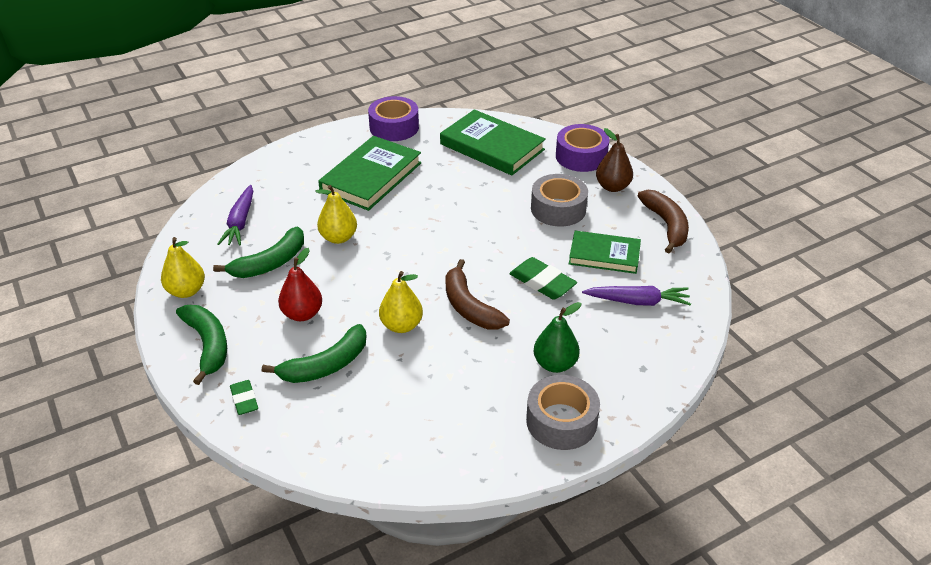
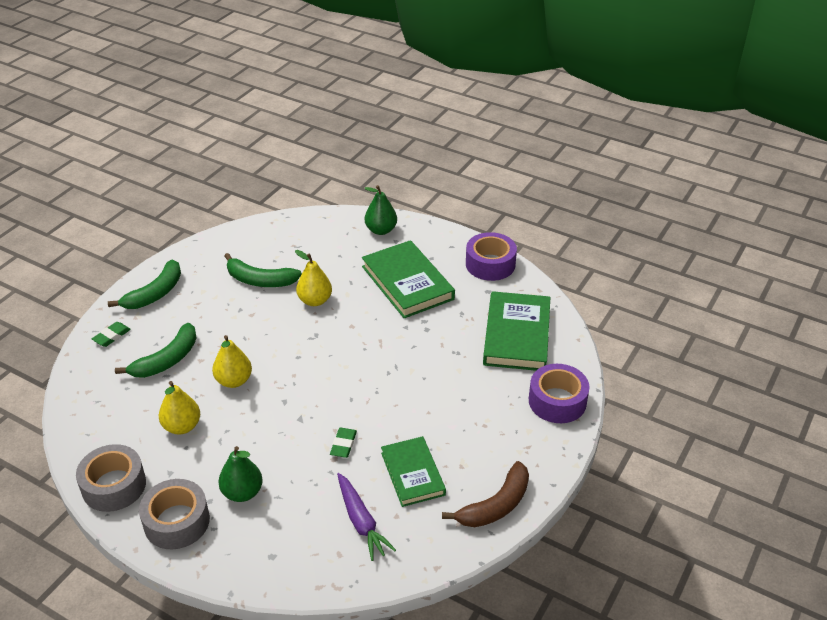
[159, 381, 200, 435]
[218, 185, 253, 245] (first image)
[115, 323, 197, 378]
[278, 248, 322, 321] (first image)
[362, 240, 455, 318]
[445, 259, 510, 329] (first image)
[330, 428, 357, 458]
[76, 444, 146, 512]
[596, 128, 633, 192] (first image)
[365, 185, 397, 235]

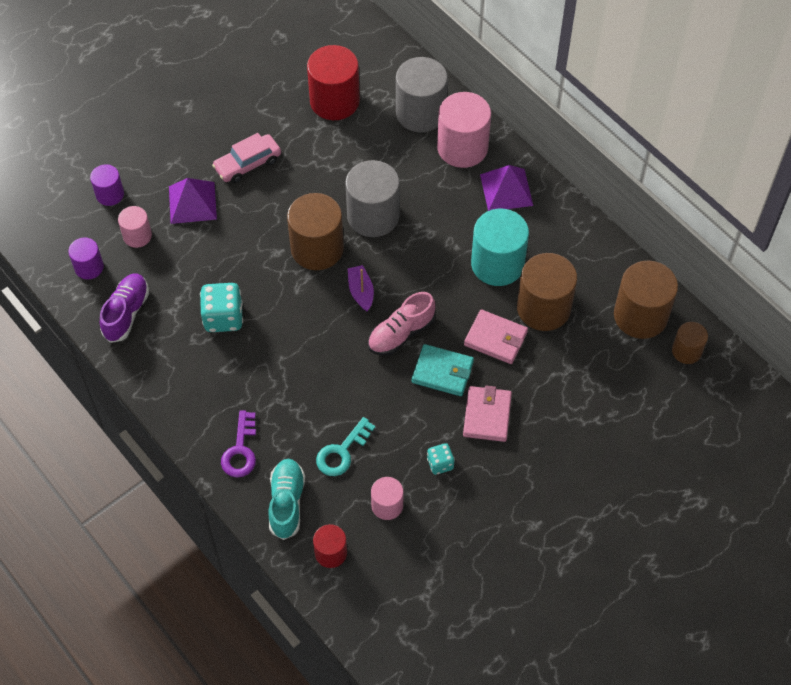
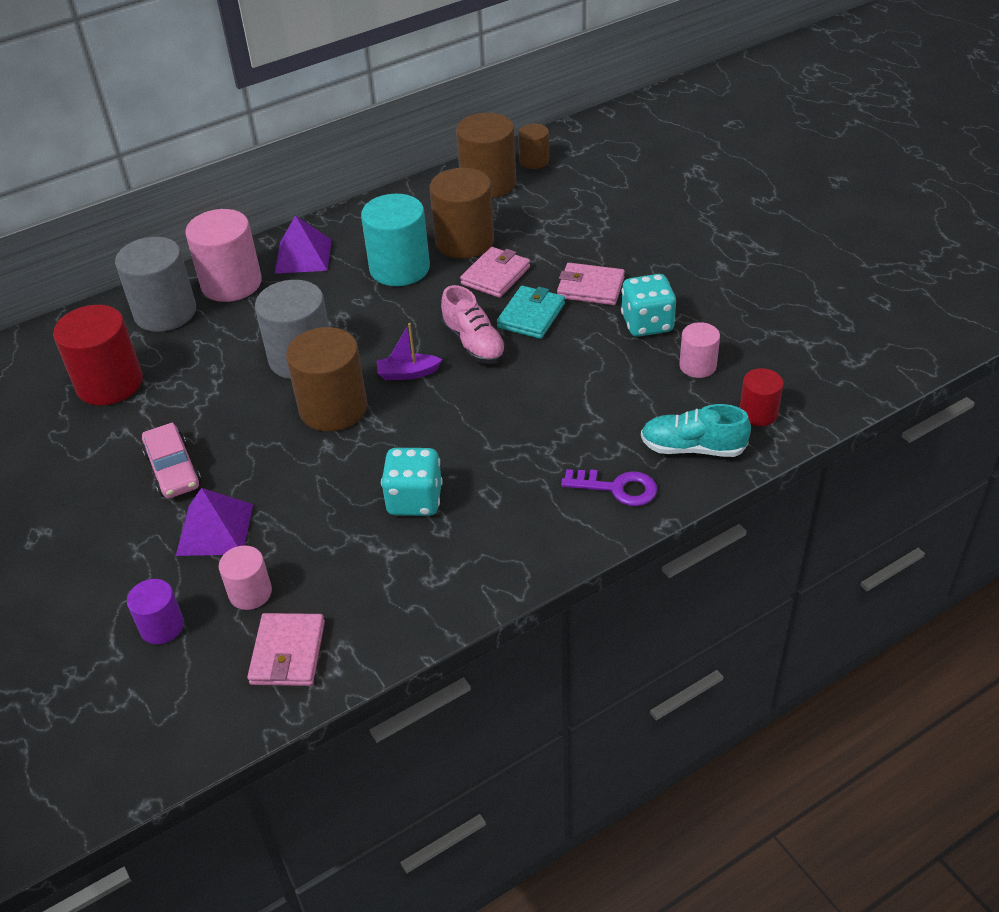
[247, 613, 325, 686]
[100, 273, 149, 343] (first image)
[316, 417, 375, 476] (first image)
[621, 274, 676, 337]

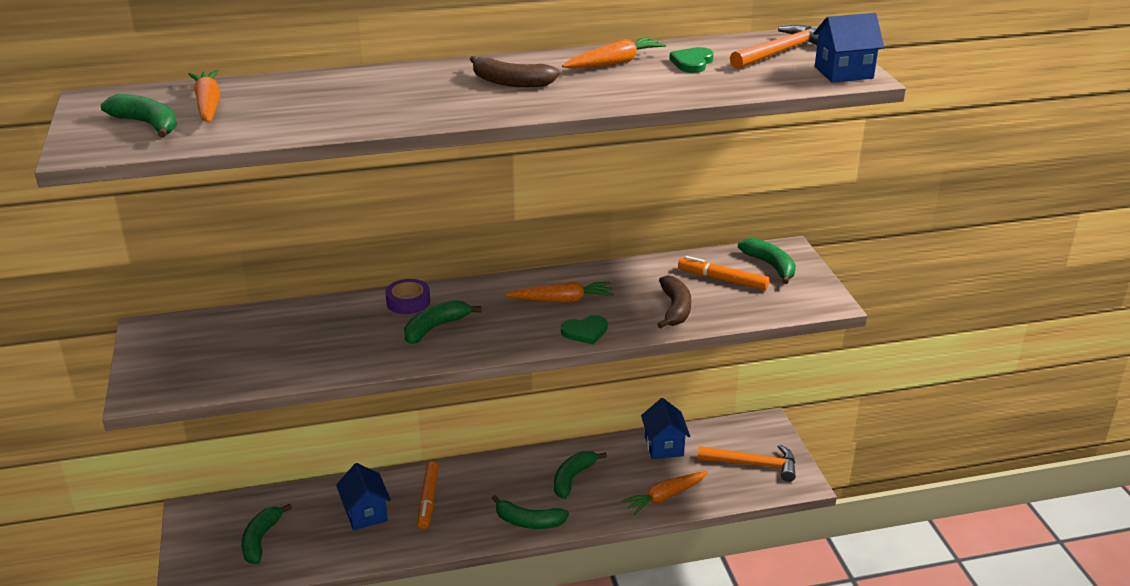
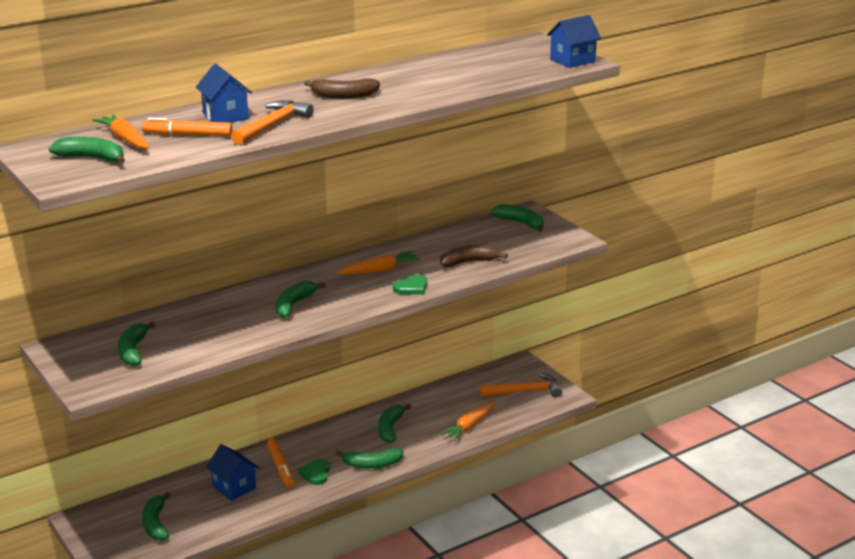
[385, 279, 430, 314] (first image)
[562, 37, 666, 68] (first image)
[196, 64, 252, 123]
[440, 244, 508, 267]
[298, 459, 330, 485]
[142, 118, 233, 136]
[231, 100, 314, 145]
[118, 321, 155, 366]

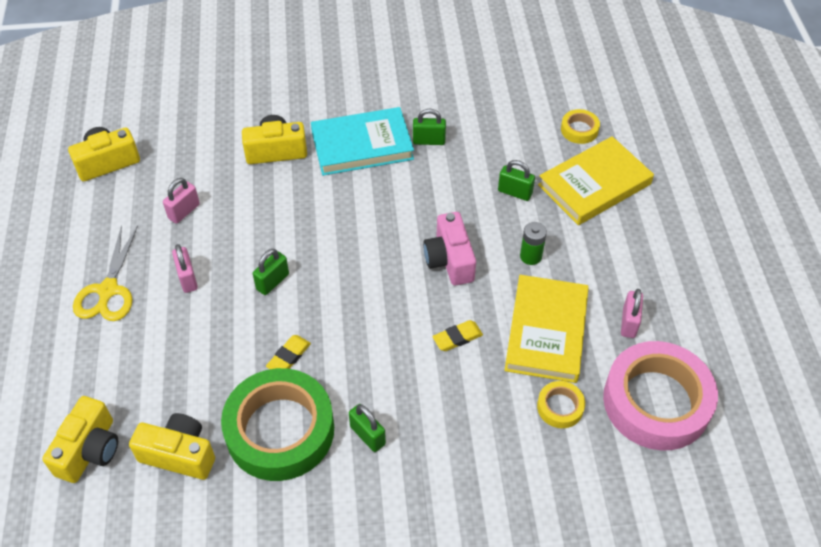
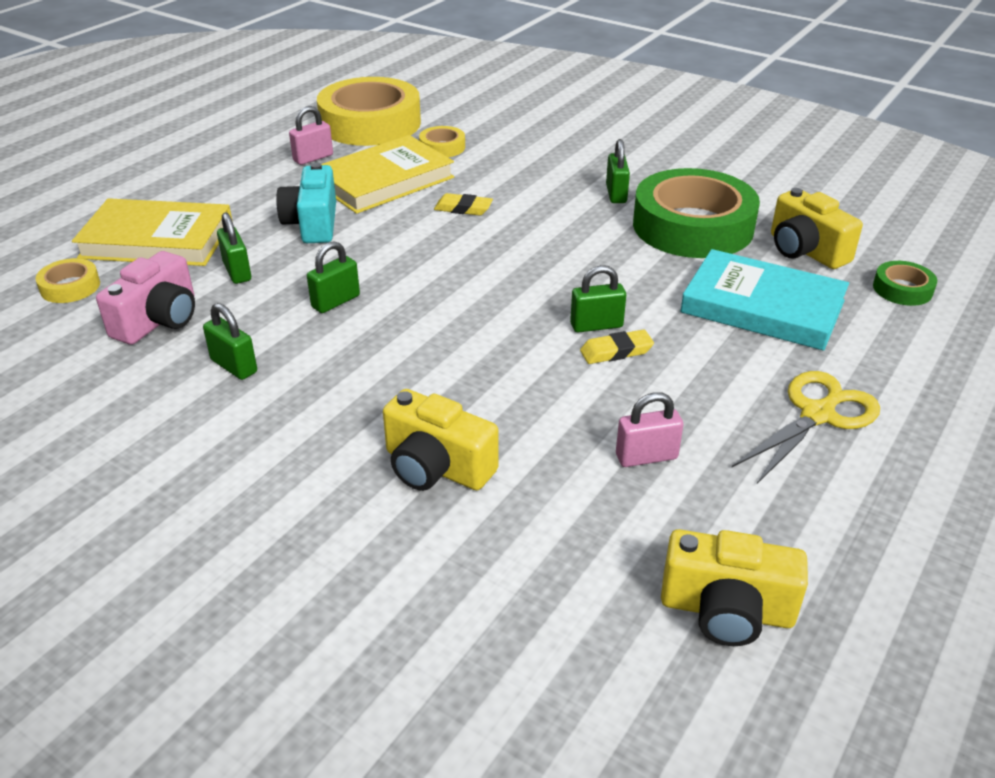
[873, 261, 937, 306]
[172, 244, 198, 293] (first image)
[580, 329, 654, 364]
[680, 249, 849, 351]
[96, 251, 195, 345]
[276, 163, 336, 243]
[317, 77, 421, 146]
[307, 241, 360, 313]

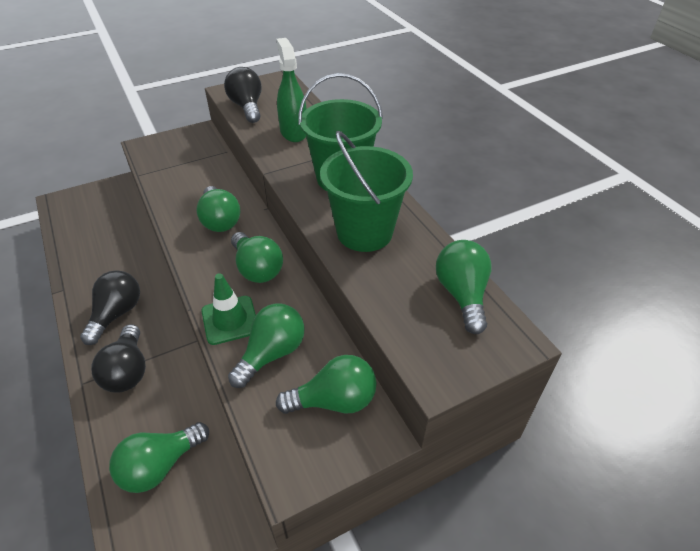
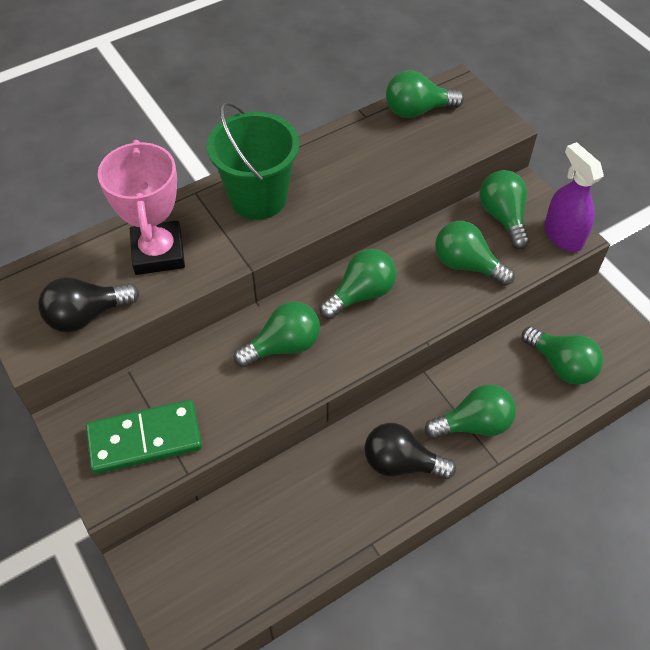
[425, 384, 516, 439]
[202, 273, 256, 345] (first image)
[98, 140, 185, 275]
[320, 131, 413, 252] (first image)
[86, 400, 202, 474]
[544, 142, 604, 252]

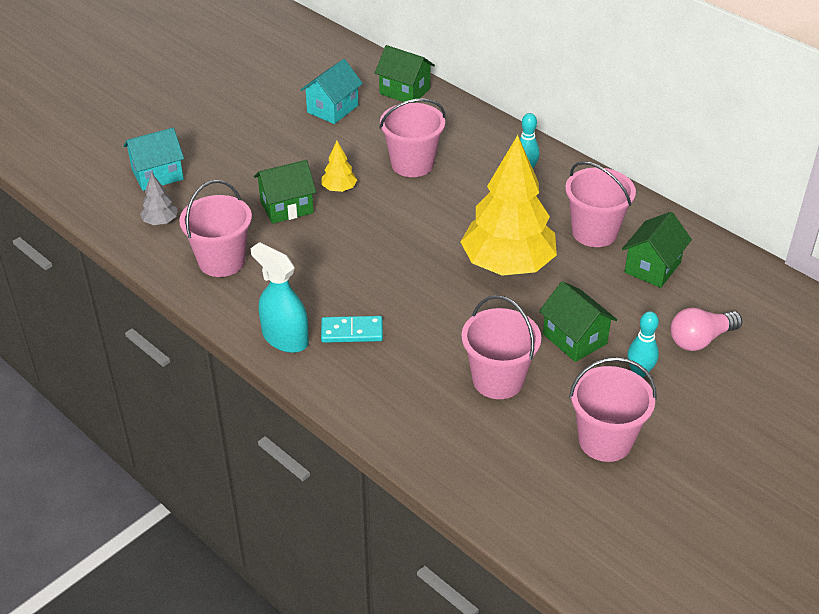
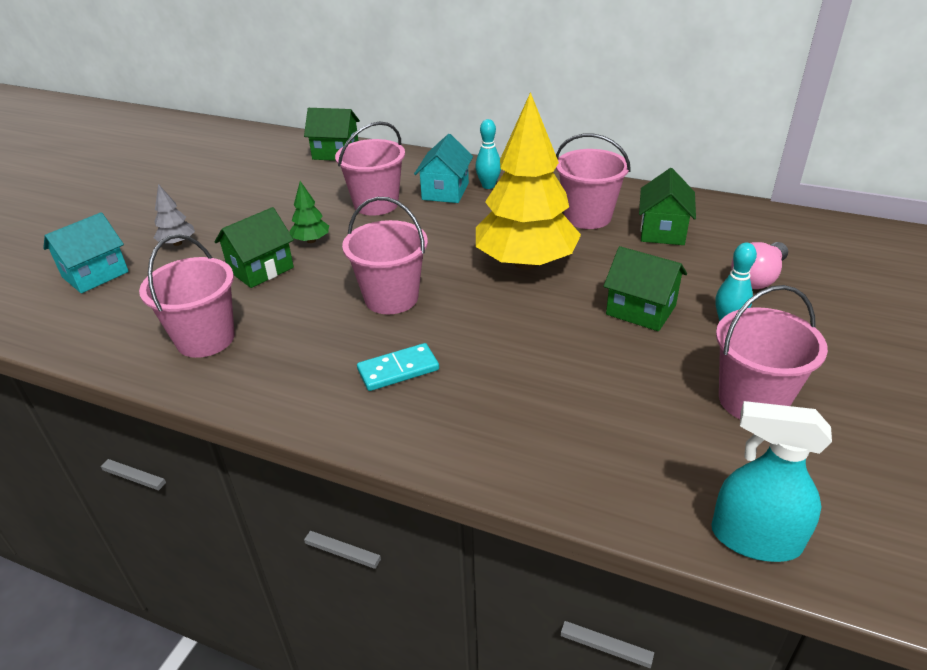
[154, 184, 195, 246]
[711, 401, 832, 562]
[414, 134, 473, 203]
[289, 181, 329, 243]
[342, 197, 428, 314]

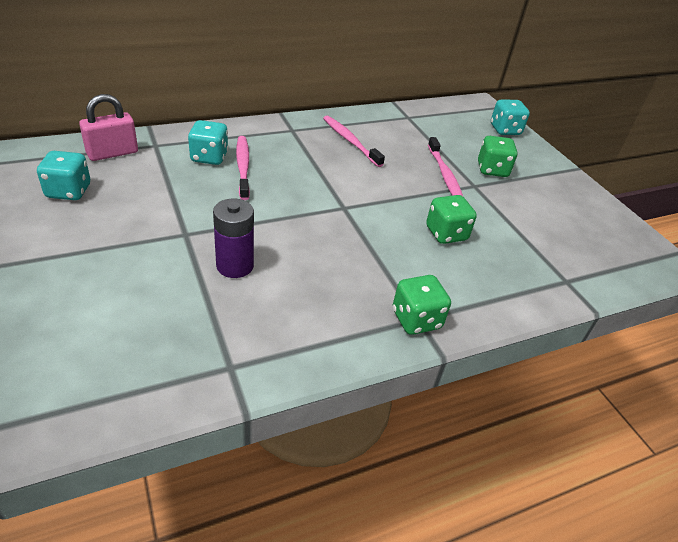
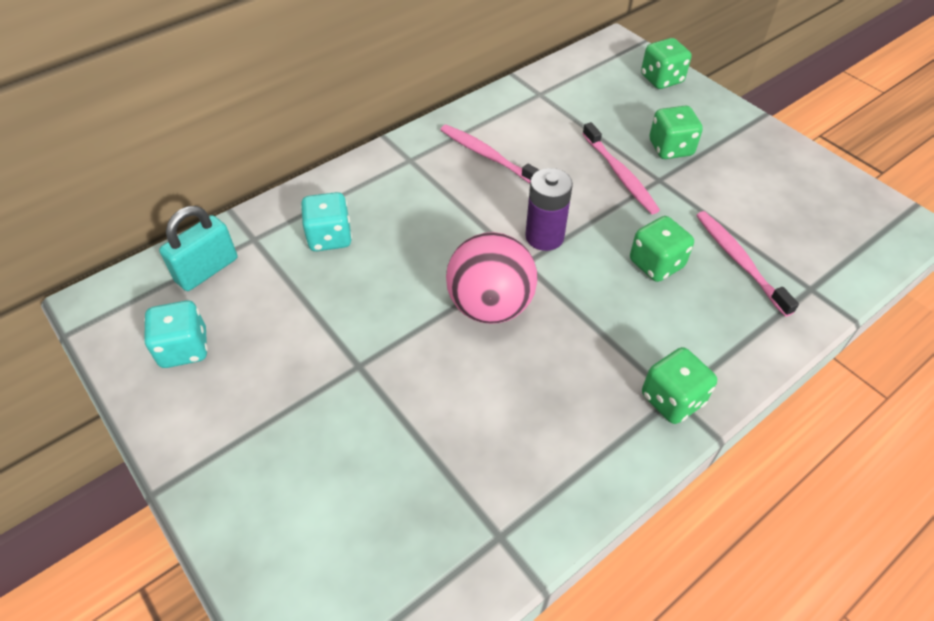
[159, 206, 237, 291]
[525, 168, 573, 251]
[696, 211, 799, 317]
[641, 38, 691, 89]
[446, 232, 538, 324]

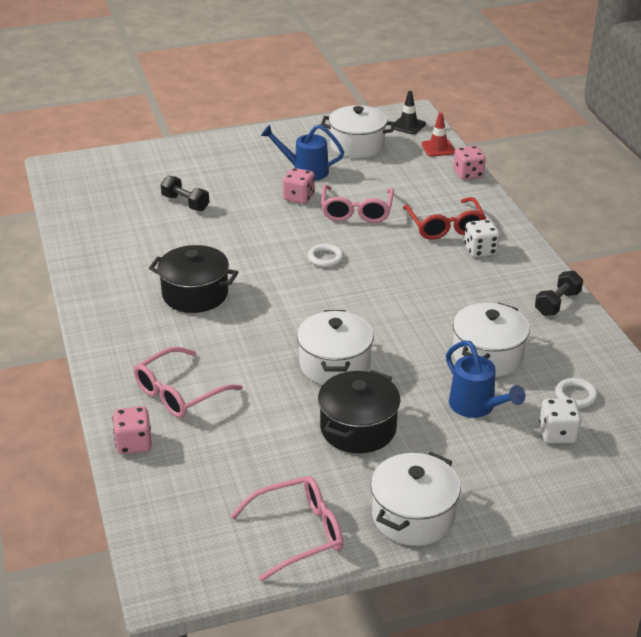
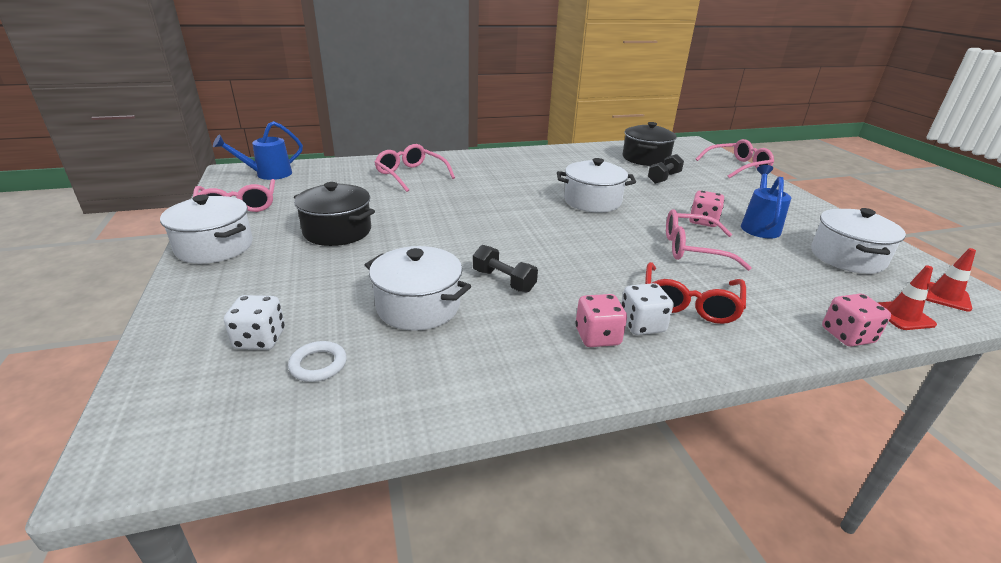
[575, 294, 627, 347]
[623, 122, 677, 166]
[557, 158, 636, 213]
[308, 244, 344, 267] (first image)
[926, 248, 976, 312]
[645, 262, 746, 324]
[213, 121, 303, 180]
[473, 245, 538, 292]
[695, 139, 774, 178]

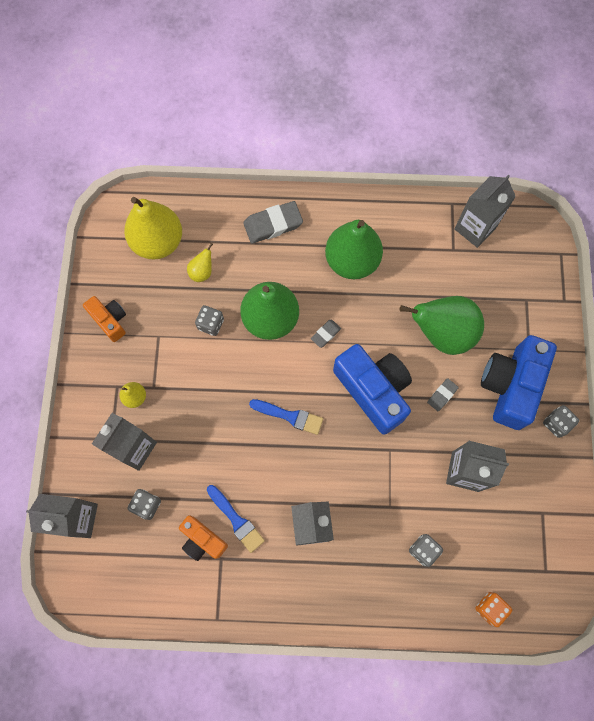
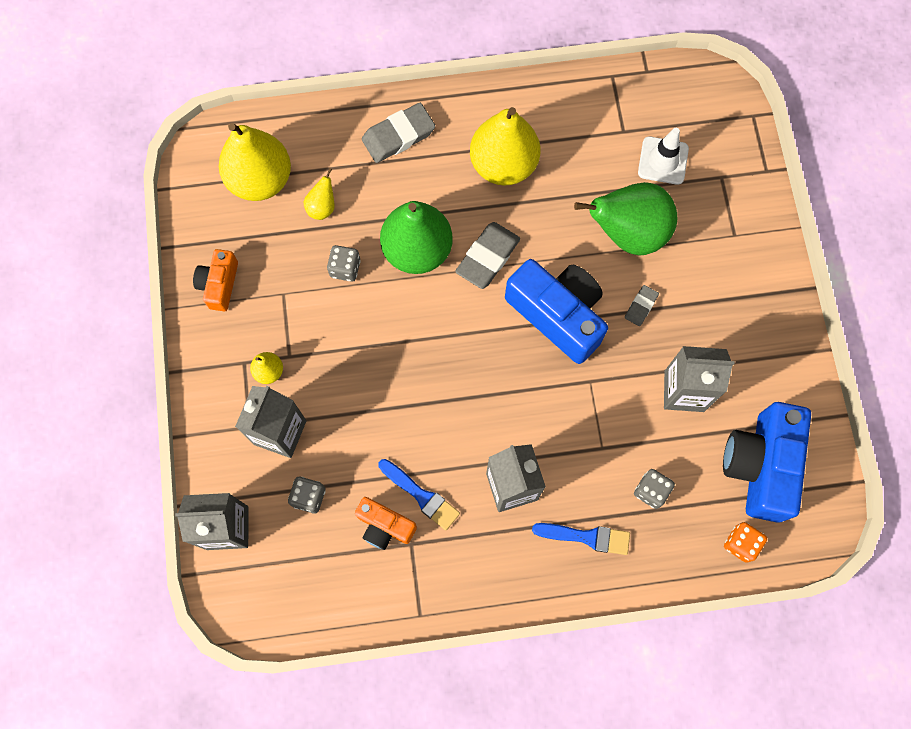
[193, 249, 238, 311]
[532, 523, 630, 555]
[455, 222, 520, 289]
[470, 107, 540, 186]
[454, 175, 516, 248] (first image)
[723, 402, 811, 523]
[543, 405, 579, 438] (first image)
[638, 128, 689, 185]

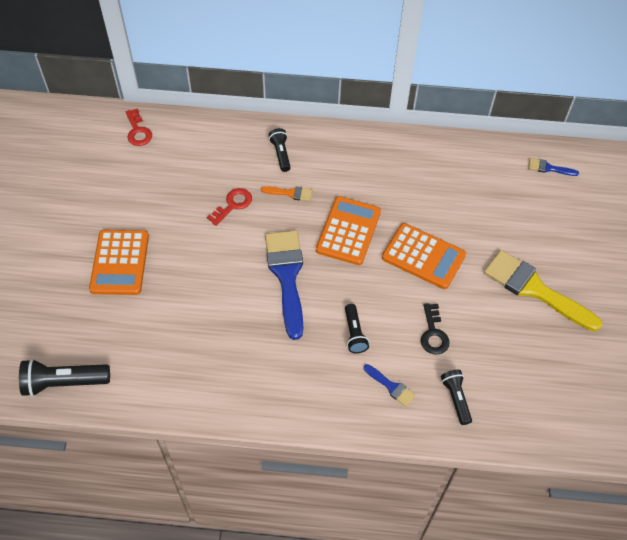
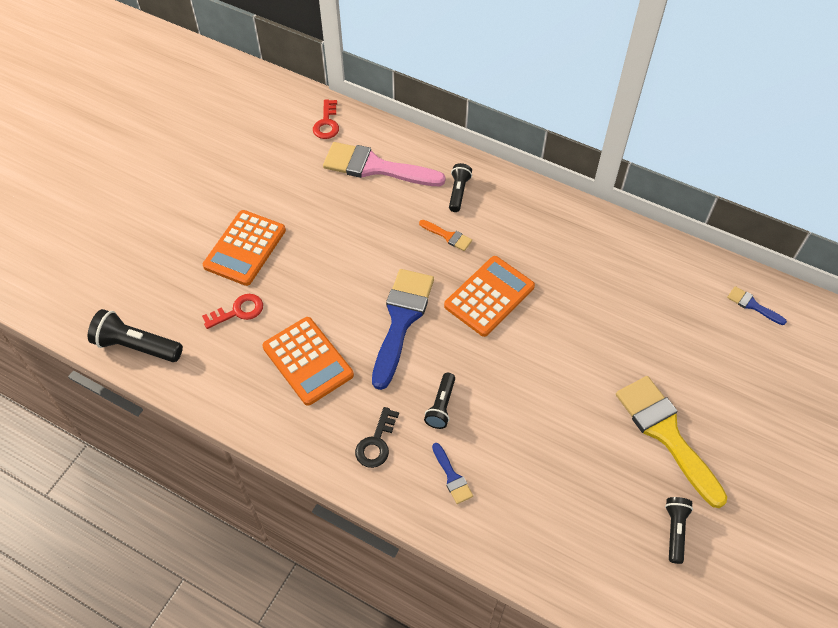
[202, 294, 263, 329]
[262, 317, 354, 406]
[355, 407, 399, 468]
[665, 497, 693, 564]
[323, 142, 446, 186]

